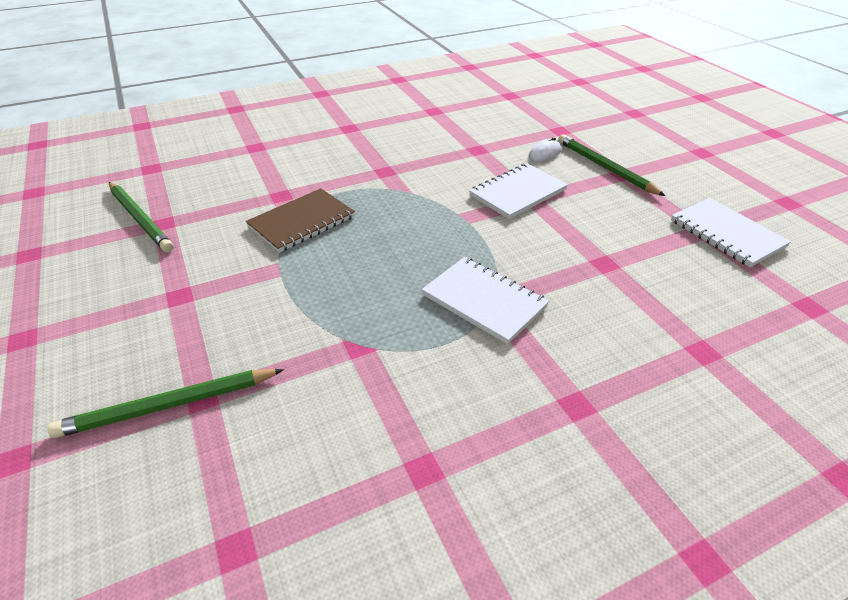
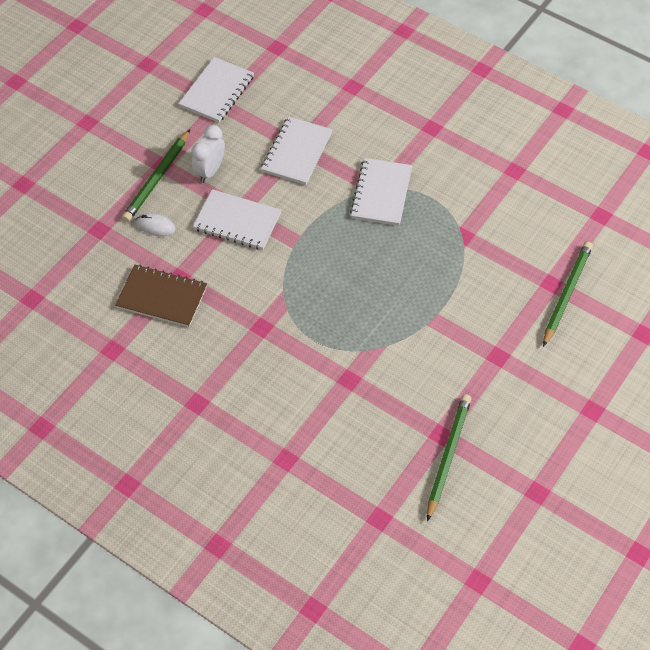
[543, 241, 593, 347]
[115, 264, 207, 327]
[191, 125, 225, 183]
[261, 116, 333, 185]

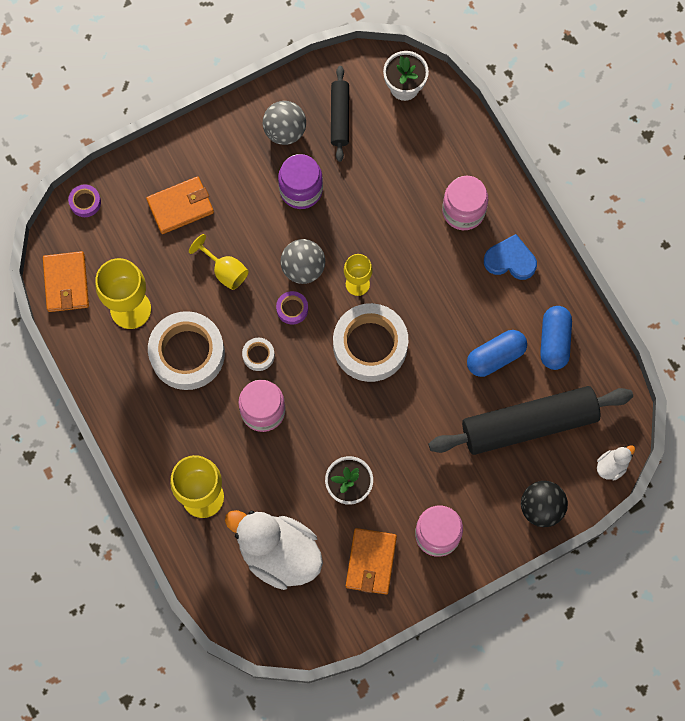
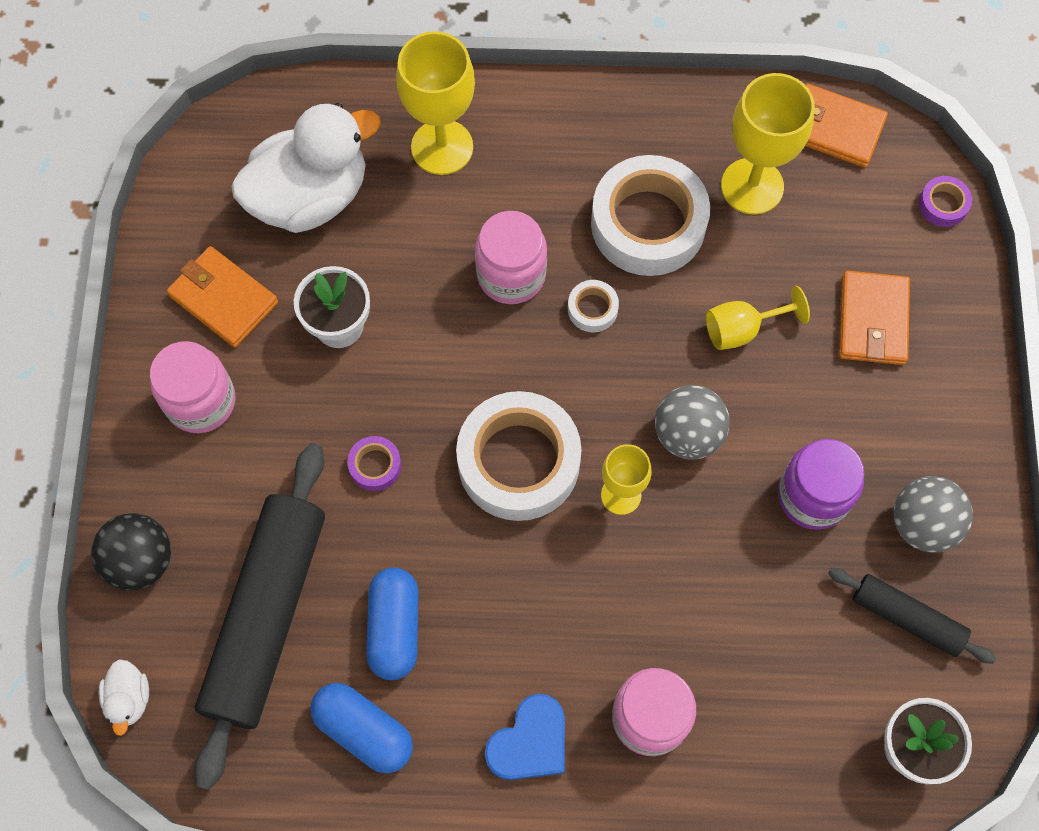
[347, 436, 402, 491]

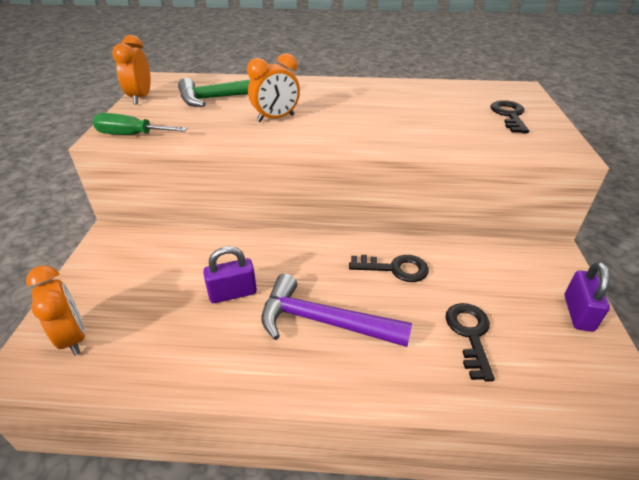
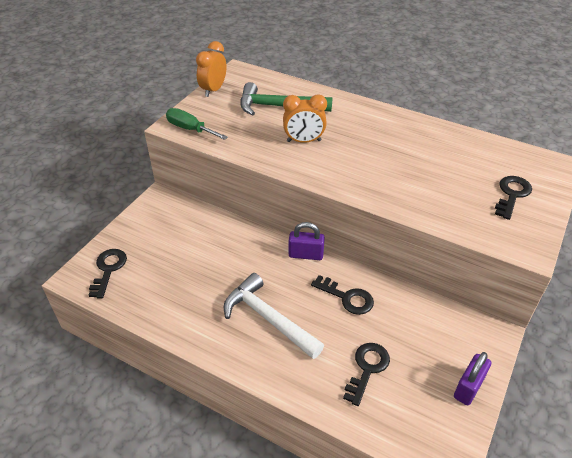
[89, 249, 127, 299]
[289, 222, 325, 260]
[224, 273, 324, 359]

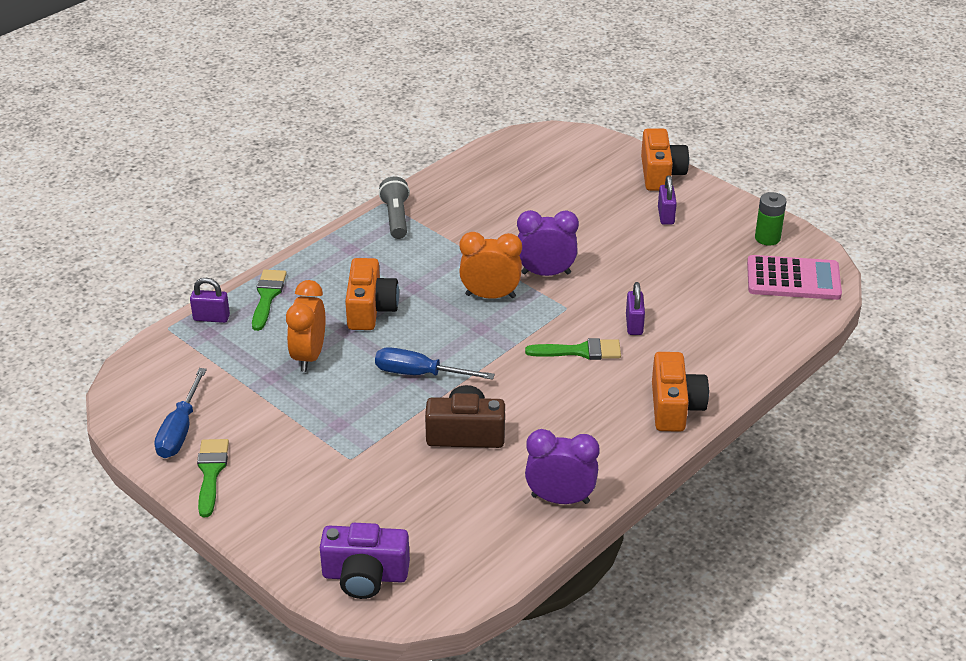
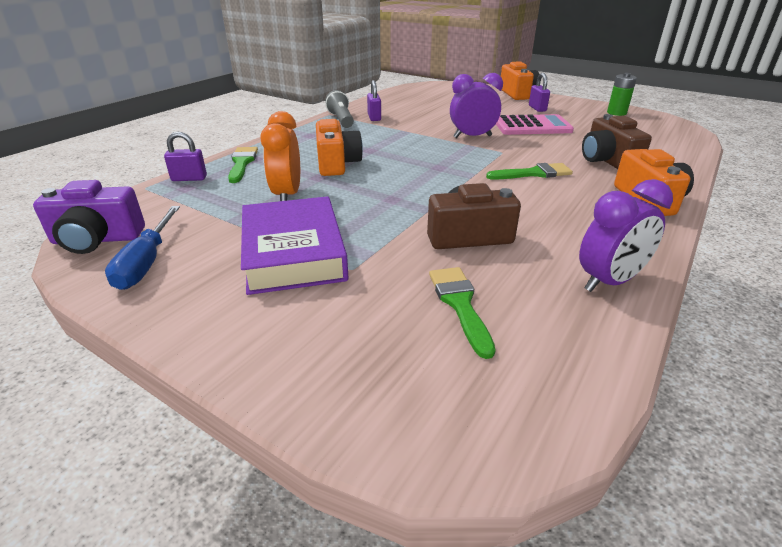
[429, 267, 496, 359]
[33, 180, 145, 254]
[375, 347, 495, 380] (first image)
[459, 232, 522, 299] (first image)
[579, 179, 673, 292]
[367, 80, 381, 121]
[496, 114, 574, 135]
[241, 196, 349, 295]
[582, 114, 652, 169]

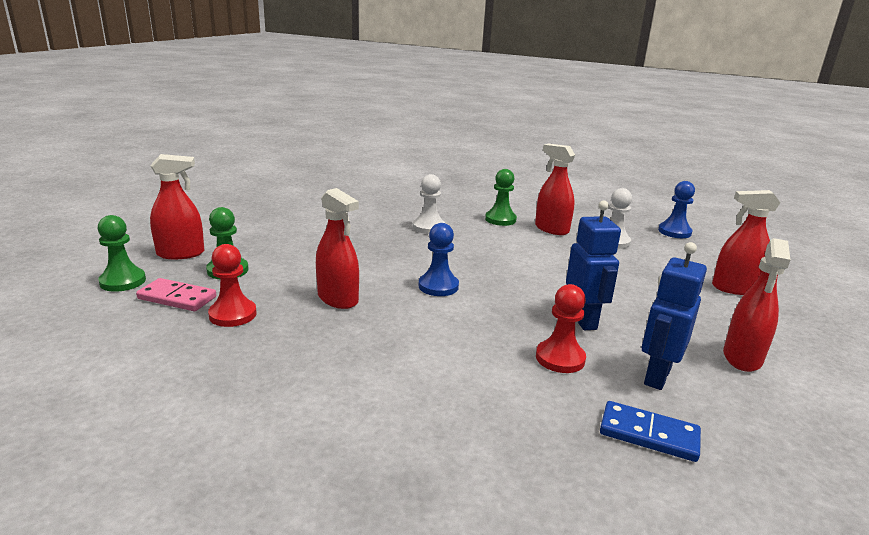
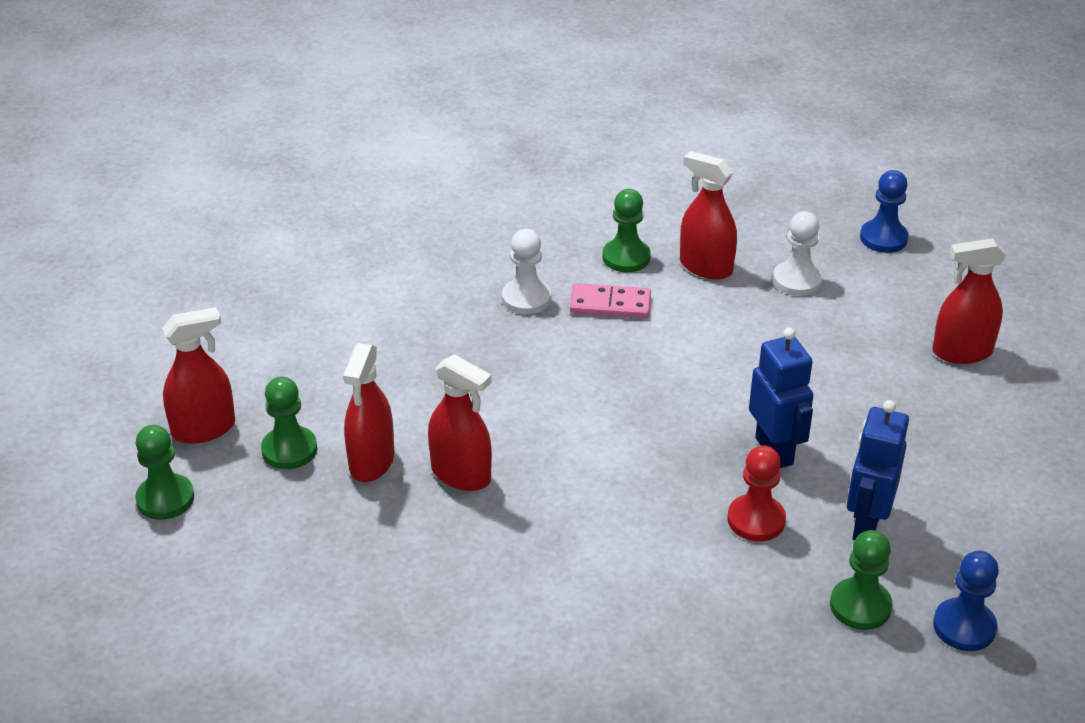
[570, 283, 651, 319]
[208, 244, 257, 327] (first image)
[933, 551, 999, 651]
[830, 530, 893, 630]
[343, 343, 394, 482]

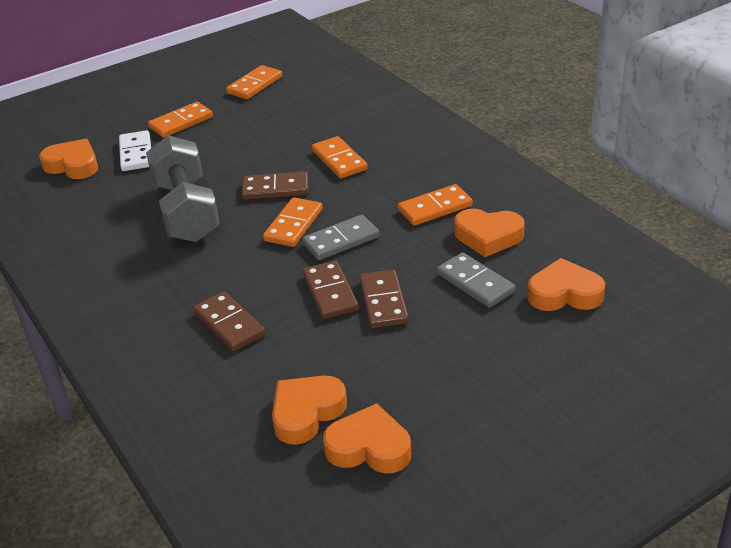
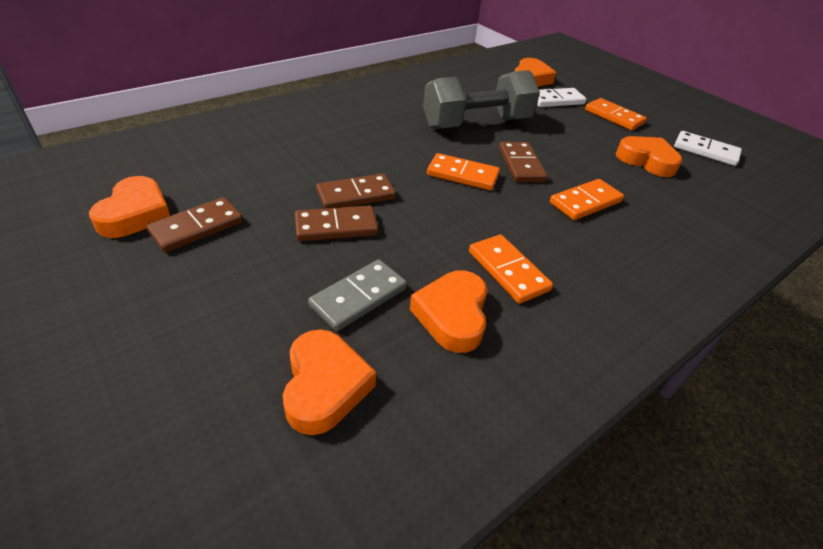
[147, 197, 243, 253]
[674, 131, 742, 166]
[616, 136, 682, 177]
[302, 215, 380, 260] (first image)

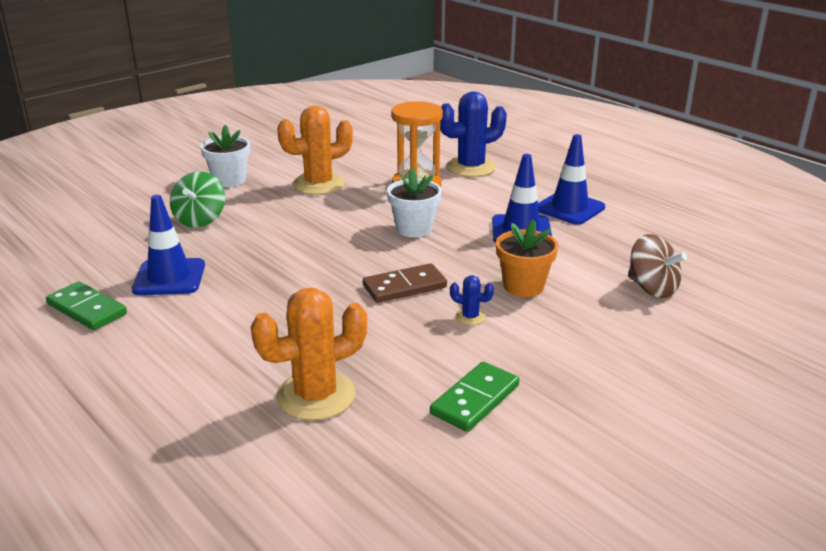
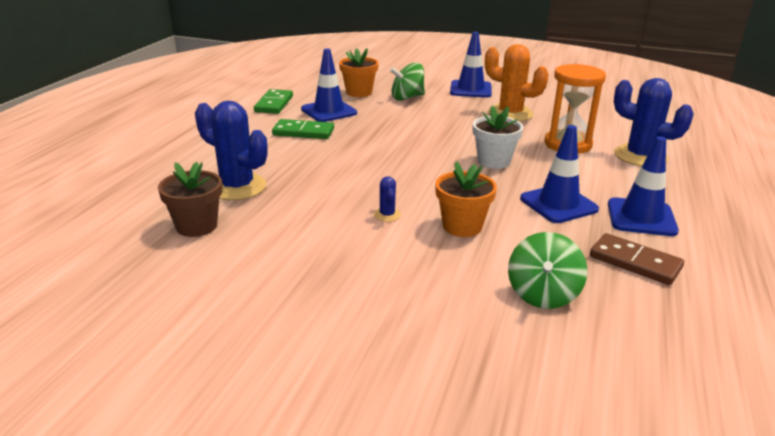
[450, 32, 492, 98]
[195, 101, 268, 200]
[590, 233, 684, 285]
[272, 119, 334, 139]
[508, 232, 587, 309]
[158, 162, 222, 237]
[339, 48, 379, 97]

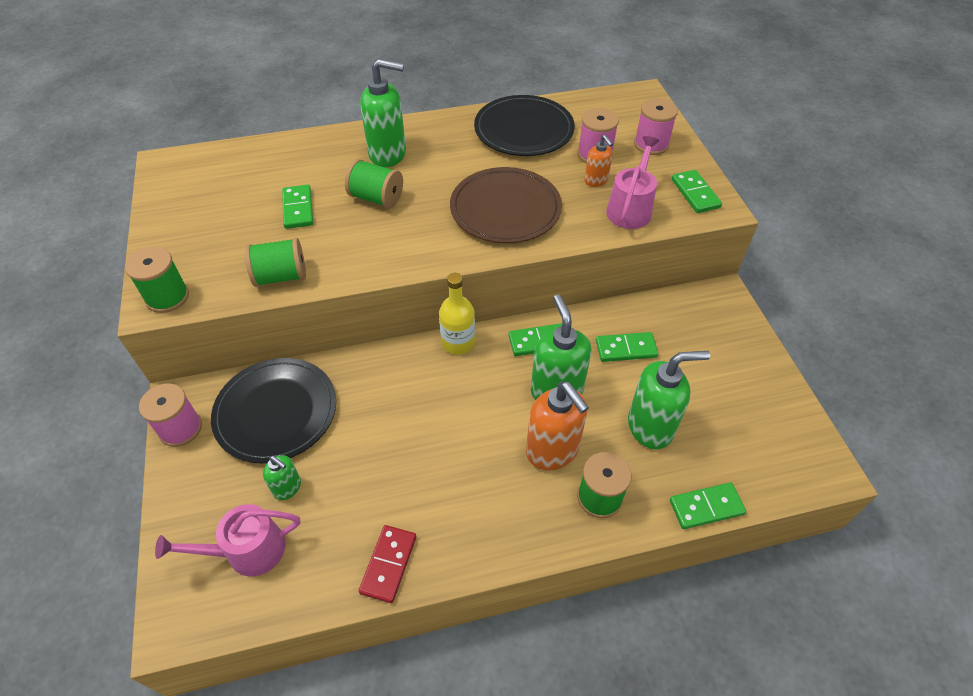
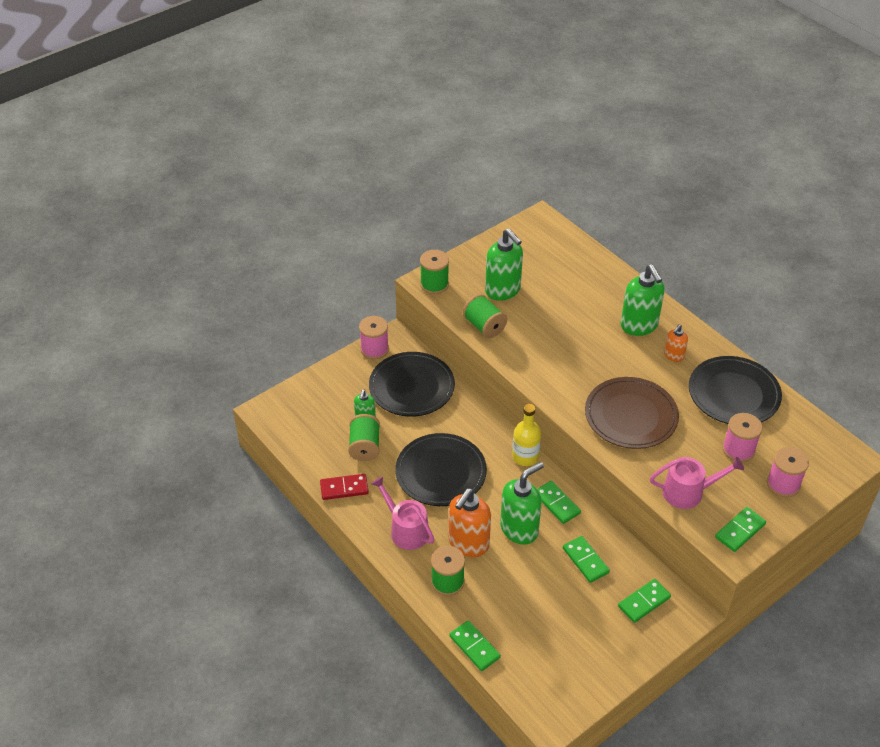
[371, 476, 435, 550]
[618, 579, 671, 623]
[348, 414, 380, 461]
[664, 324, 688, 362]
[485, 229, 523, 301]
[395, 433, 487, 506]

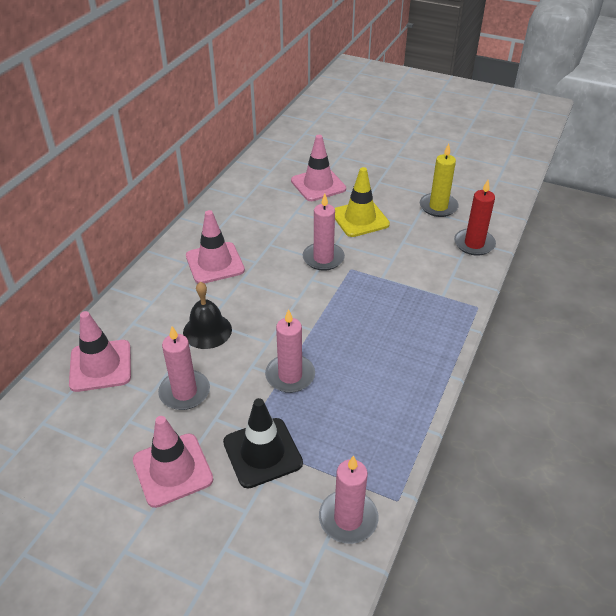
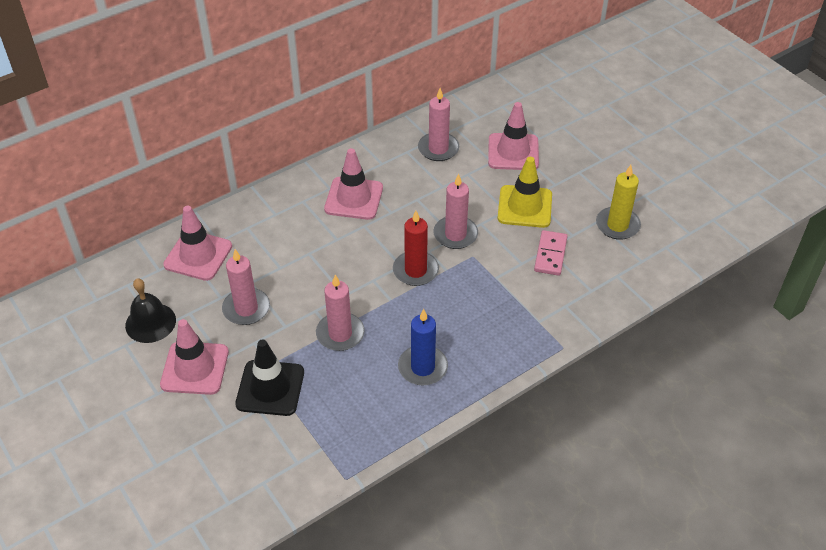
[125, 278, 176, 343]
[418, 88, 459, 161]
[393, 211, 439, 286]
[398, 309, 448, 385]
[534, 230, 568, 276]

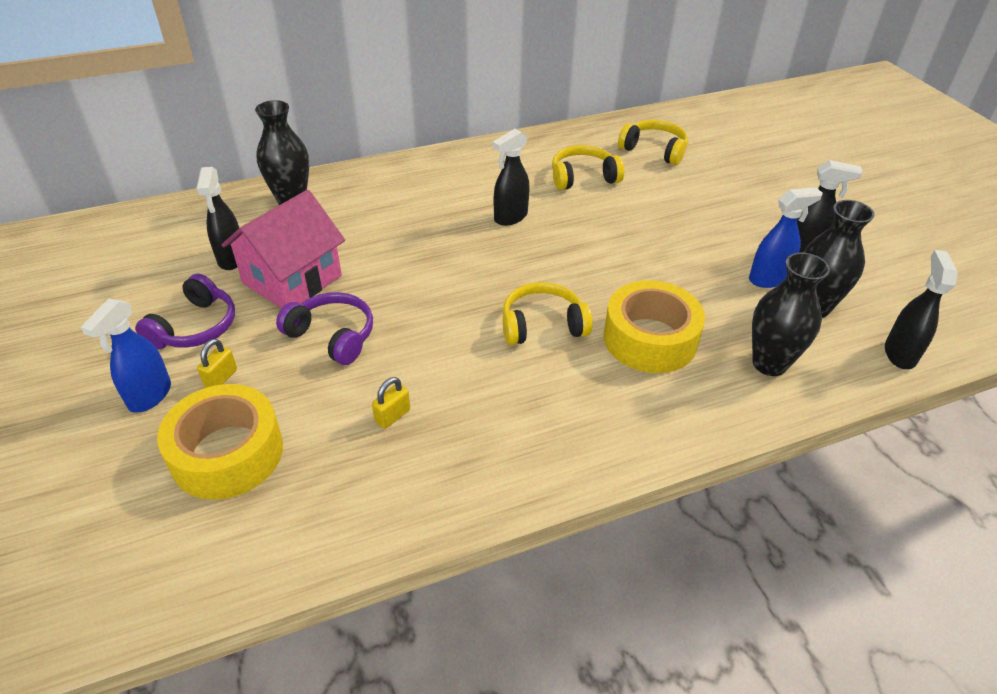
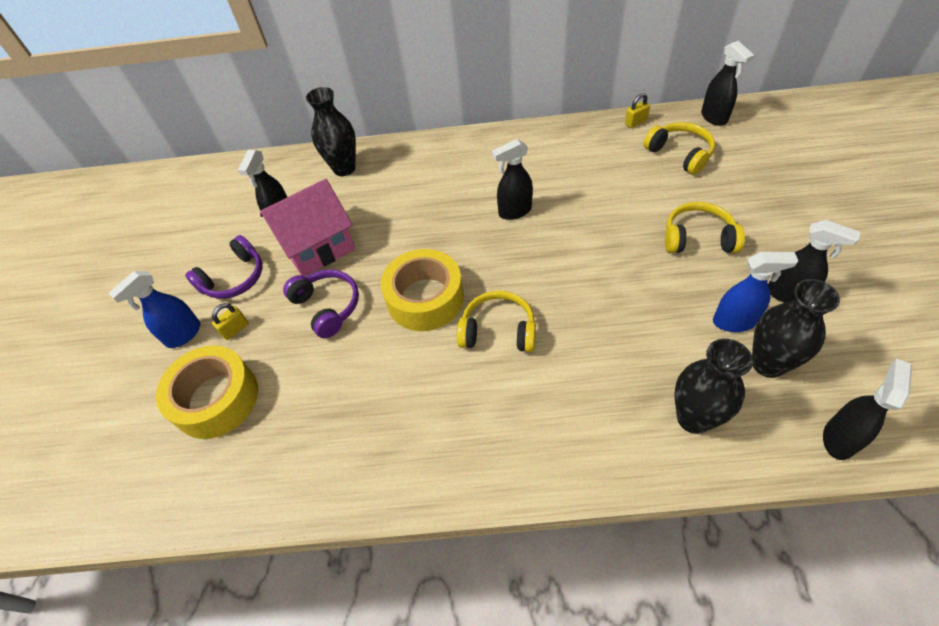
[625, 93, 650, 128]
[665, 202, 745, 253]
[381, 249, 464, 331]
[701, 41, 754, 126]

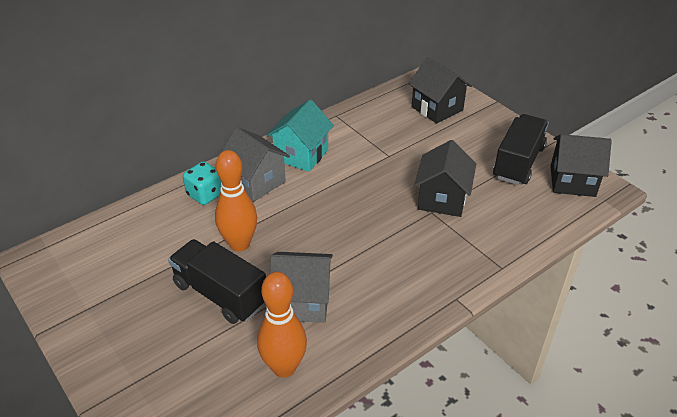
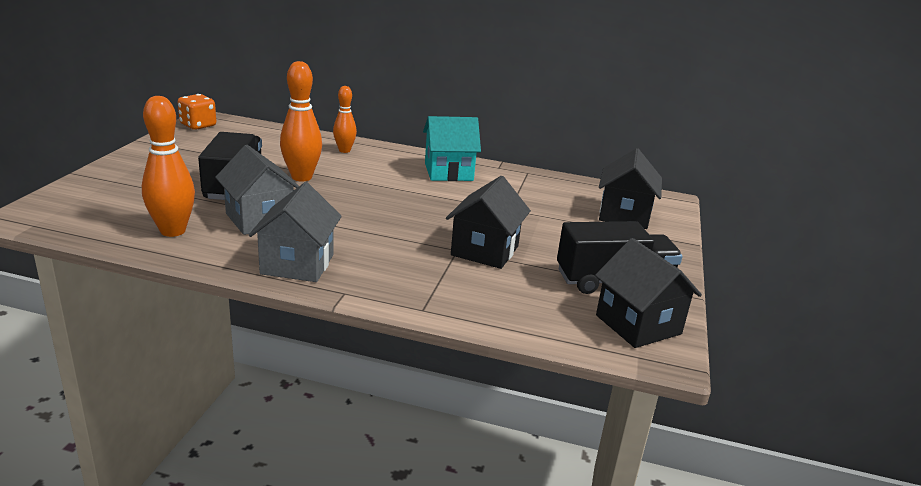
[333, 86, 357, 153]
[248, 182, 342, 282]
[446, 176, 531, 269]
[178, 94, 216, 130]

